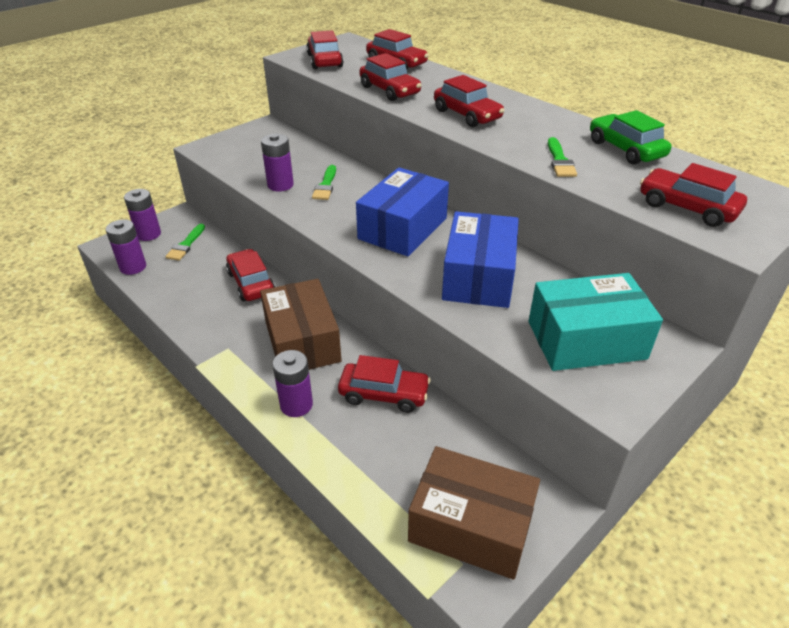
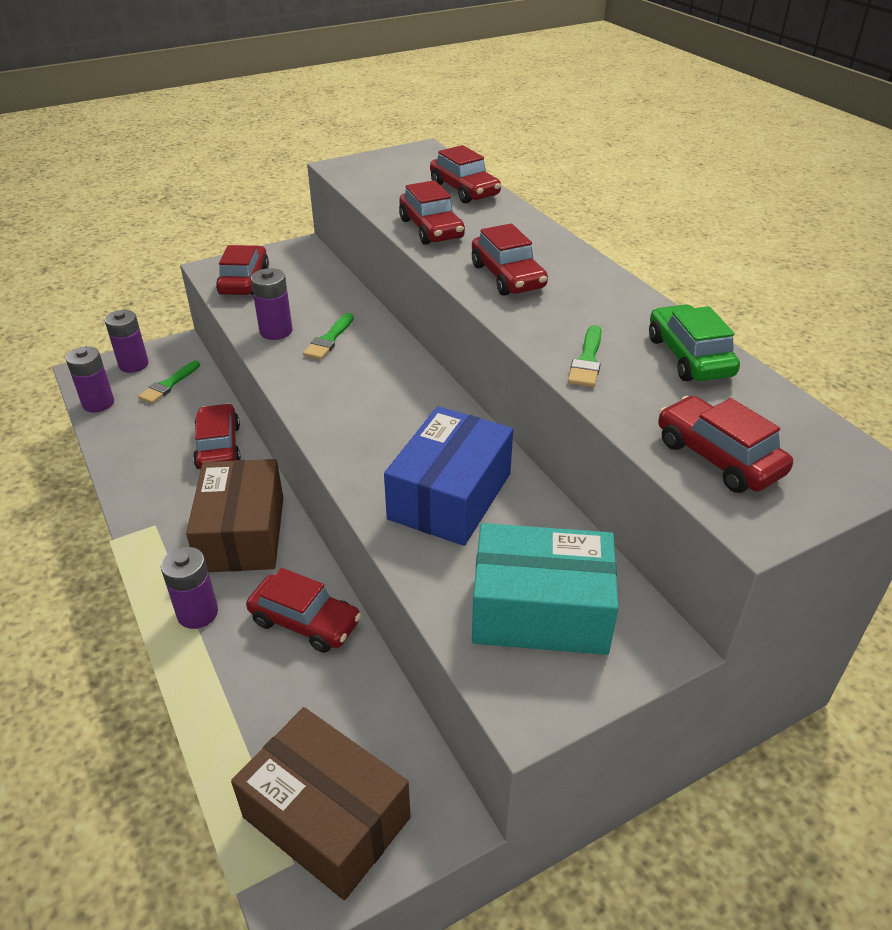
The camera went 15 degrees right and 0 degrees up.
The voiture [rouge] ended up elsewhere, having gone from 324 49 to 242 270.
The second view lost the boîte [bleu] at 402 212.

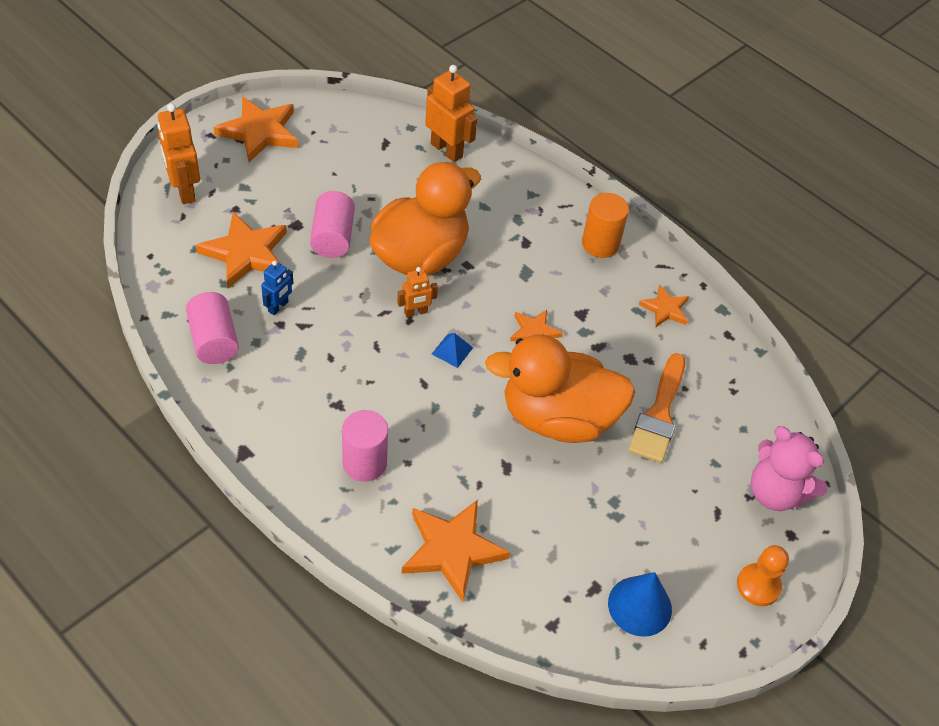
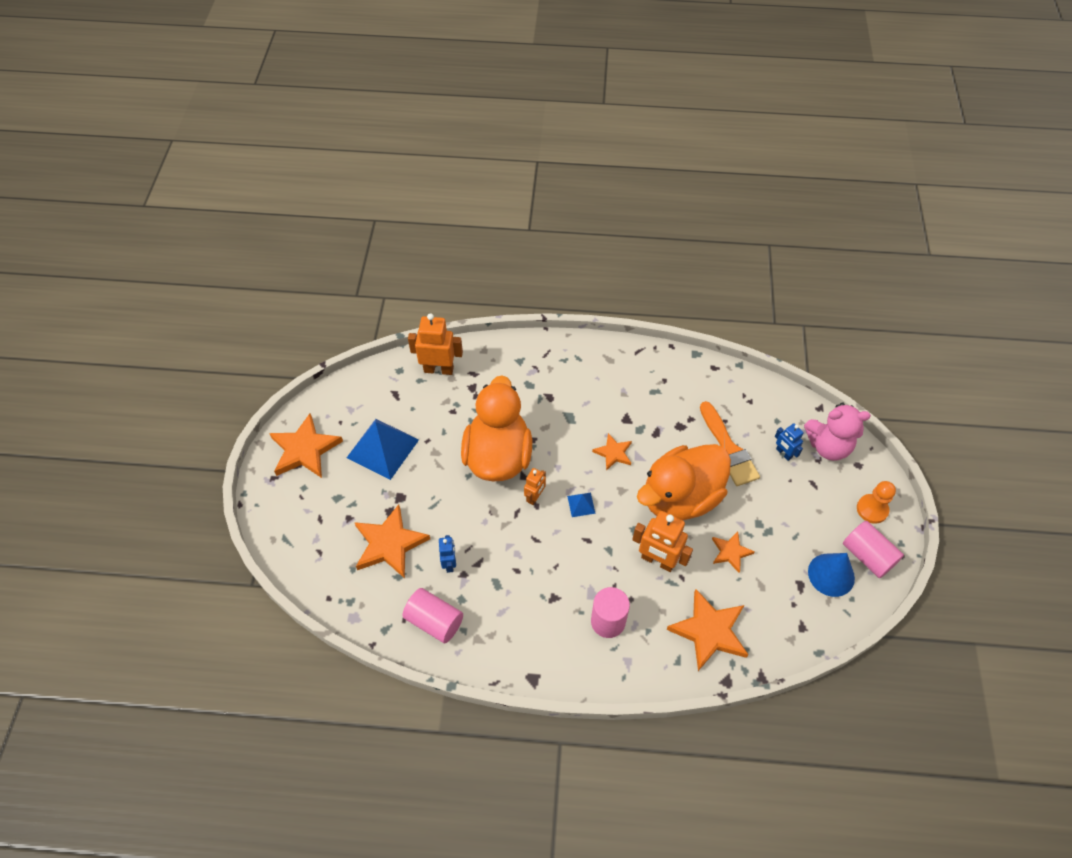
The camera went 35 degrees left and 5 degrees up.
The second view gained the pyramide [bleu] at 383 449.
The robot [orange] ended up elsewhere, having gone from 178 153 to 662 541.
The étoile [orange] ended up elsewhere, having gone from 664 306 to 733 552.
The second view gained the robot [bleu] at 789 442.
The cylindre [rose] ended up elsewhere, having gone from 332 224 to 873 549.
The second view lost the cylindre [orange] at 605 225.

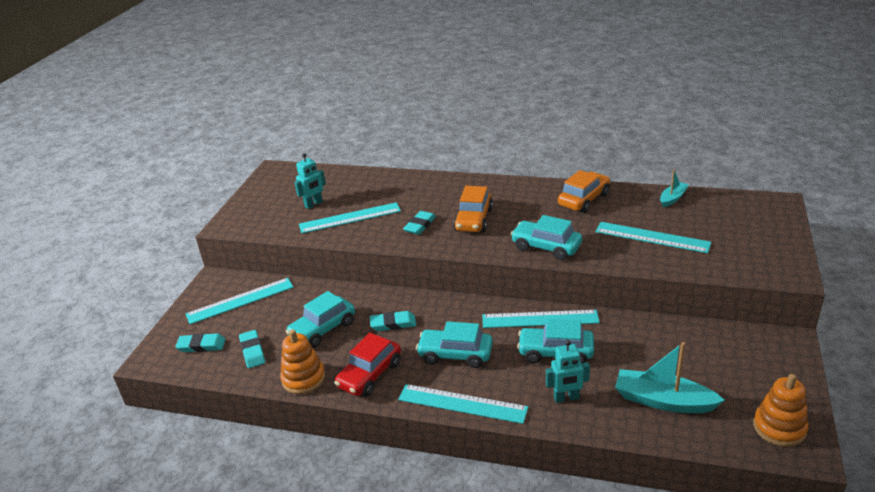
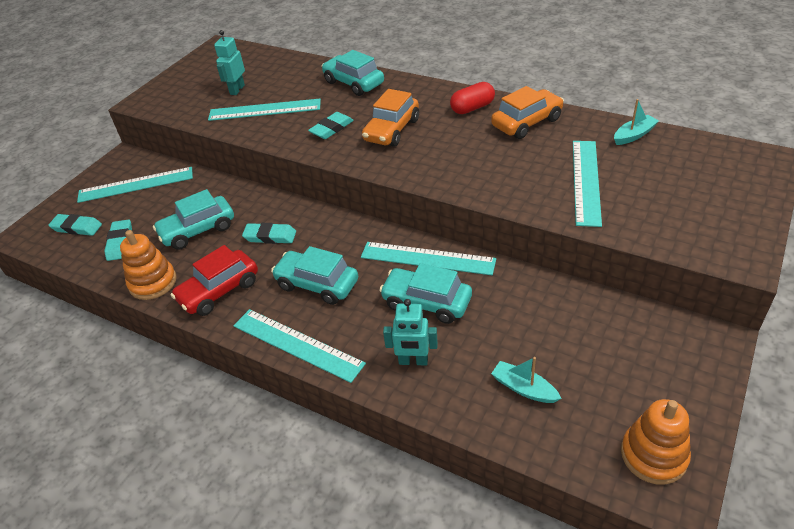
The camera went 15 degrees right and 10 degrees up.
The robot [turquoise] at 310 181 ended up facing another way, 135 degrees clockwise from before.
The voiture [turquoise] ended up elsewhere, having gone from 546 237 to 353 73.
The second view gained the gélule [rouge] at 472 98.
The size of the bateau [turquoise] at 670 377 changed by a factor of 0.57.
The règle [turquoise] at 653 237 ended up facing another way, 60 degrees clockwise from before.

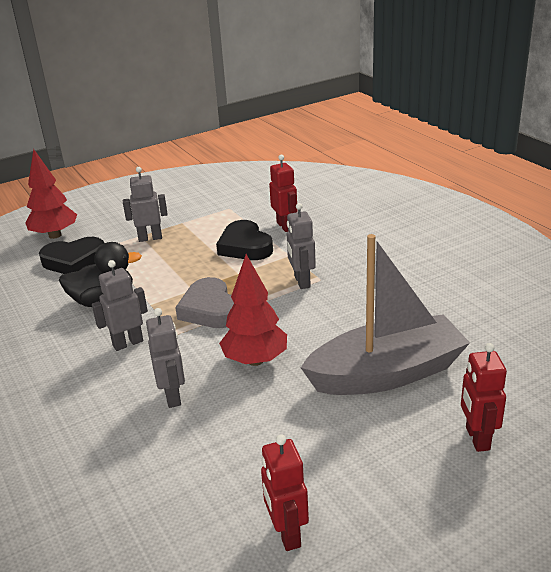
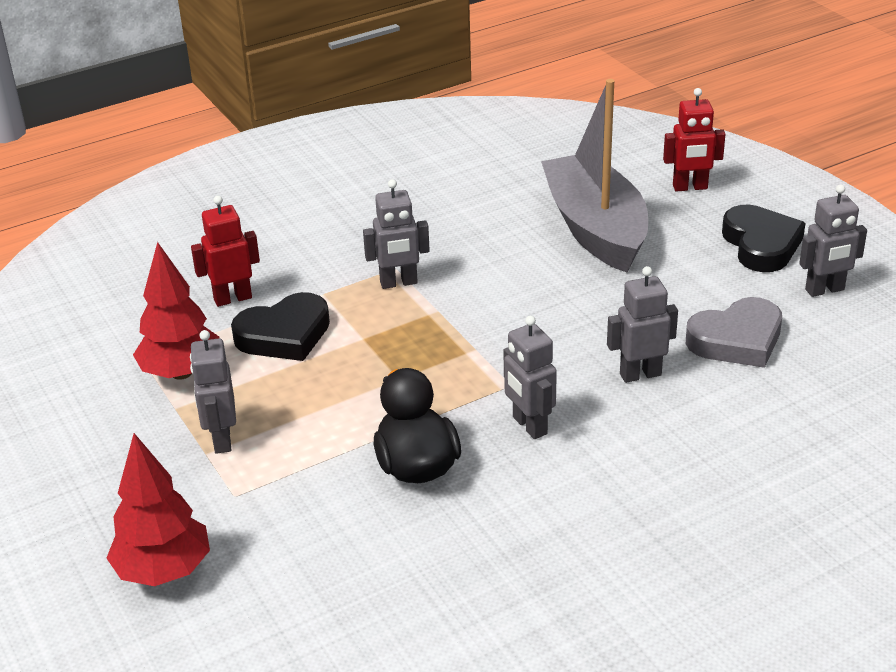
The camera went 90 degrees left and 5 degrees up.
The arbre [rouge] ended up elsewhere, having gone from 253 310 to 176 311.
The cœur [gris] ended up elsewhere, having gone from 204 302 to 734 332.
The cœur [noir] ended up elsewhere, having gone from 71 255 to 764 238.
What was the robot [rouge] at 285 492 turned into the robot [gris] at 833 240.

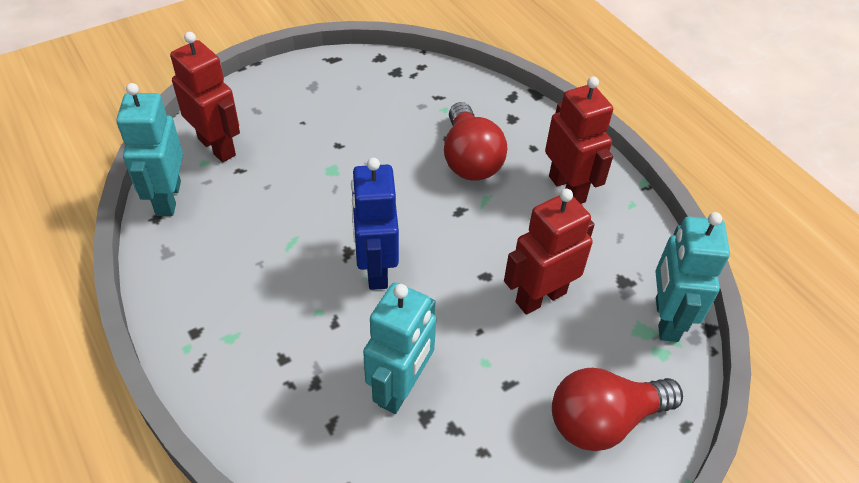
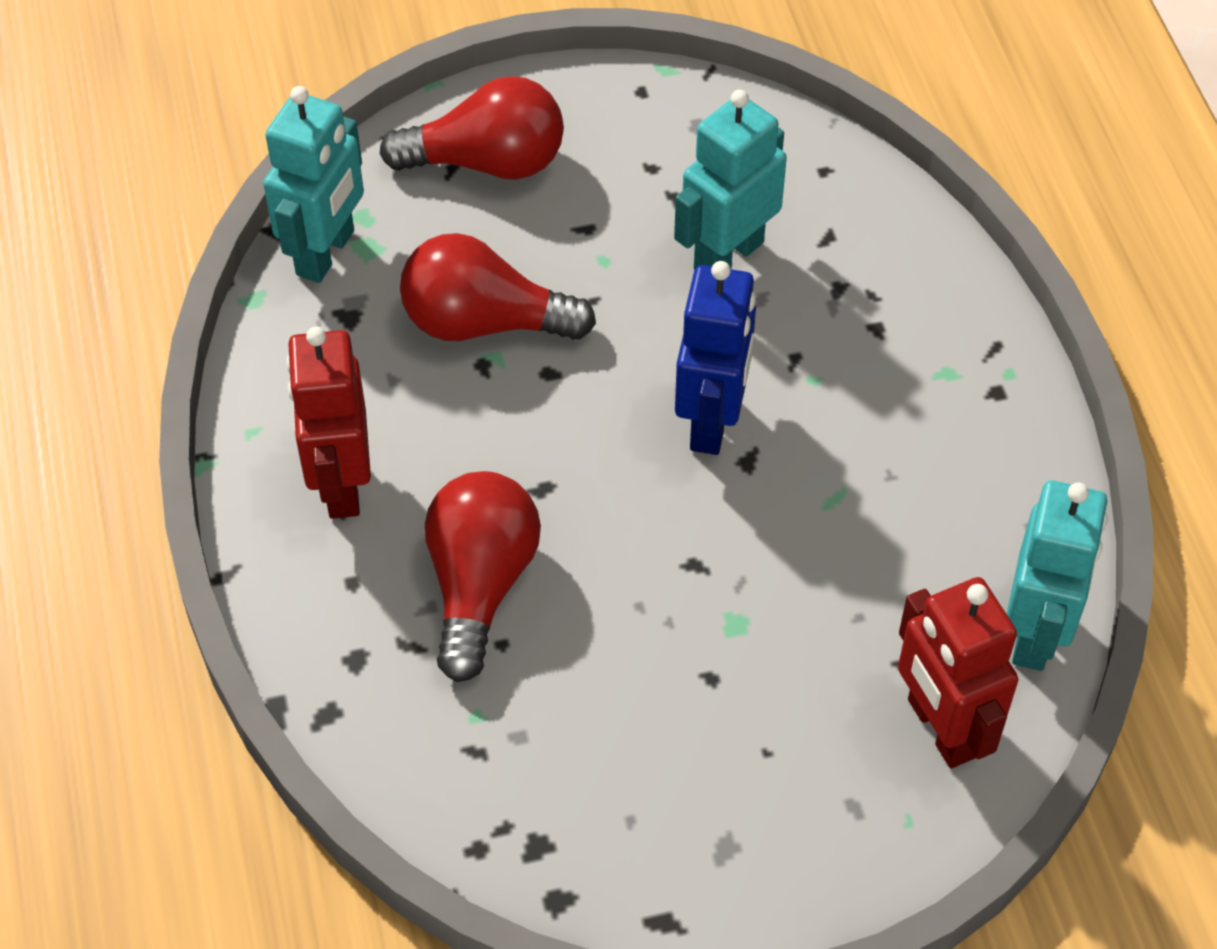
The camera went 160 degrees left and 5 degrees up.
Where the robot [rouge] stood at 549 252, the ampoule [rouge] came to stand at 498 287.

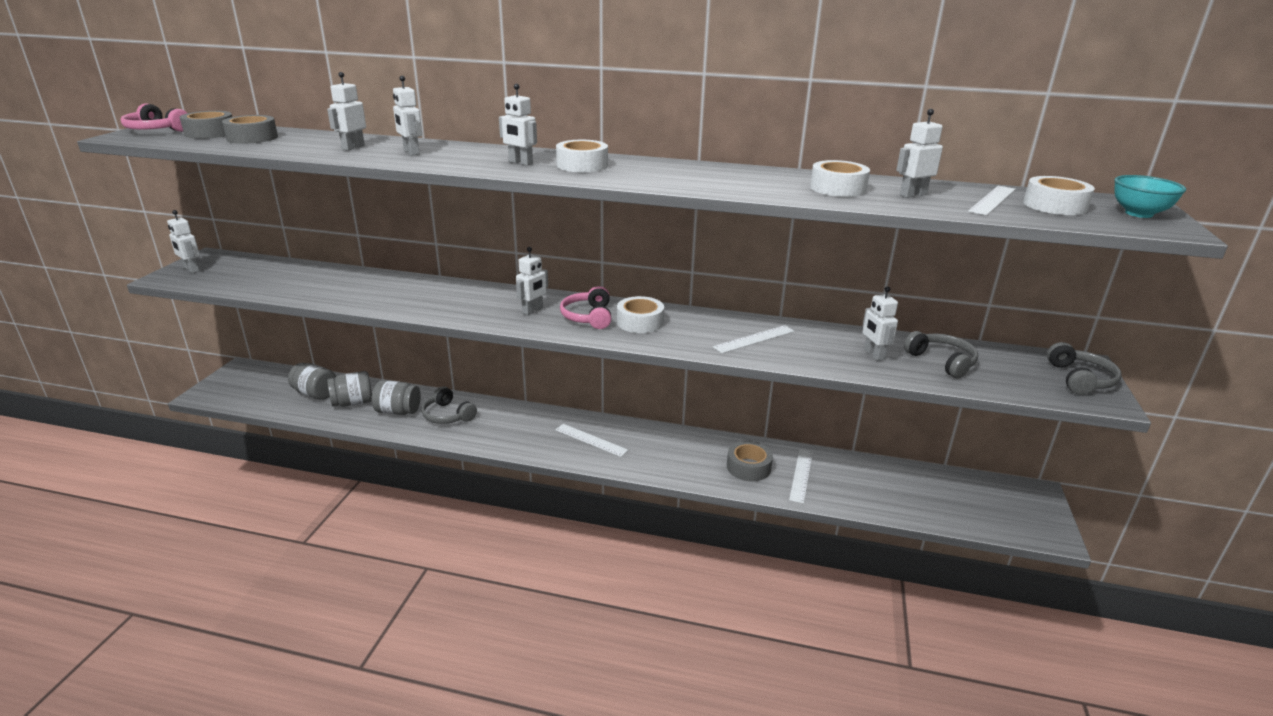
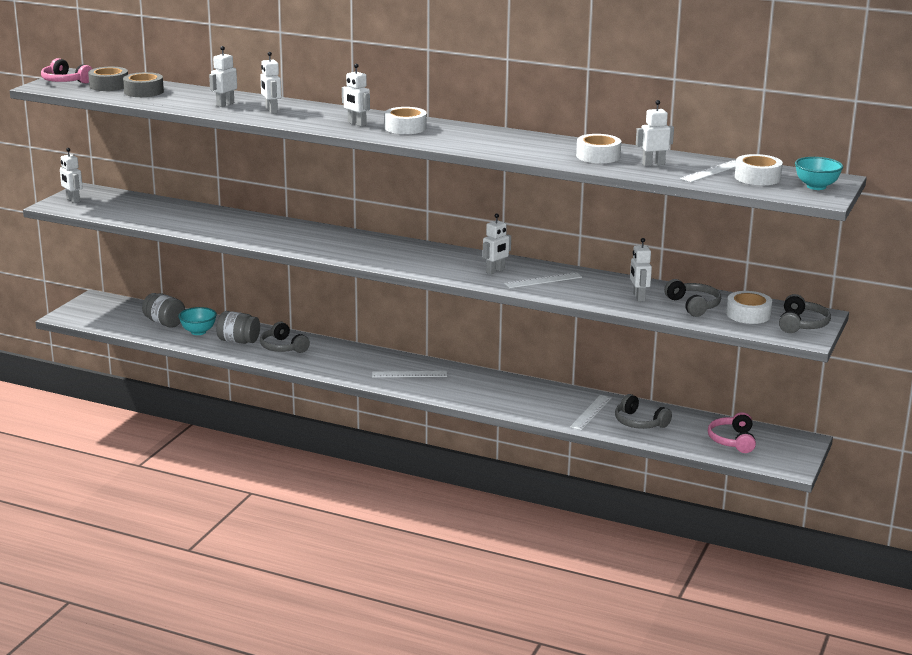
The camera went 10 degrees right and 5 degrees down.
Where the bocal [gris] stood at 349 389, the bol [turquoise] came to stand at 197 321.
The règle [blanc] at 591 440 ended up facing another way, 45 degrees counterclockwise from before.
The robot [blanc] ended up elsewhere, having gone from 532 281 to 497 244.
The second view gained the casque audio [gris] at 643 411.
The casque audio [rose] ended up elsewhere, having gone from 586 307 to 732 432.
The ruban adhésif [blanc] ended up elsewhere, having gone from 640 314 to 749 307.
The second view lost the ruban adhésif [gris] at 750 461.

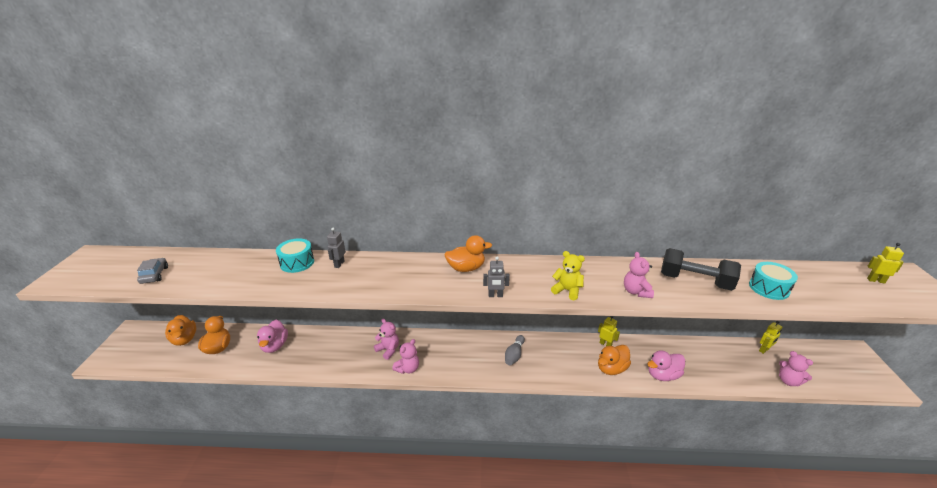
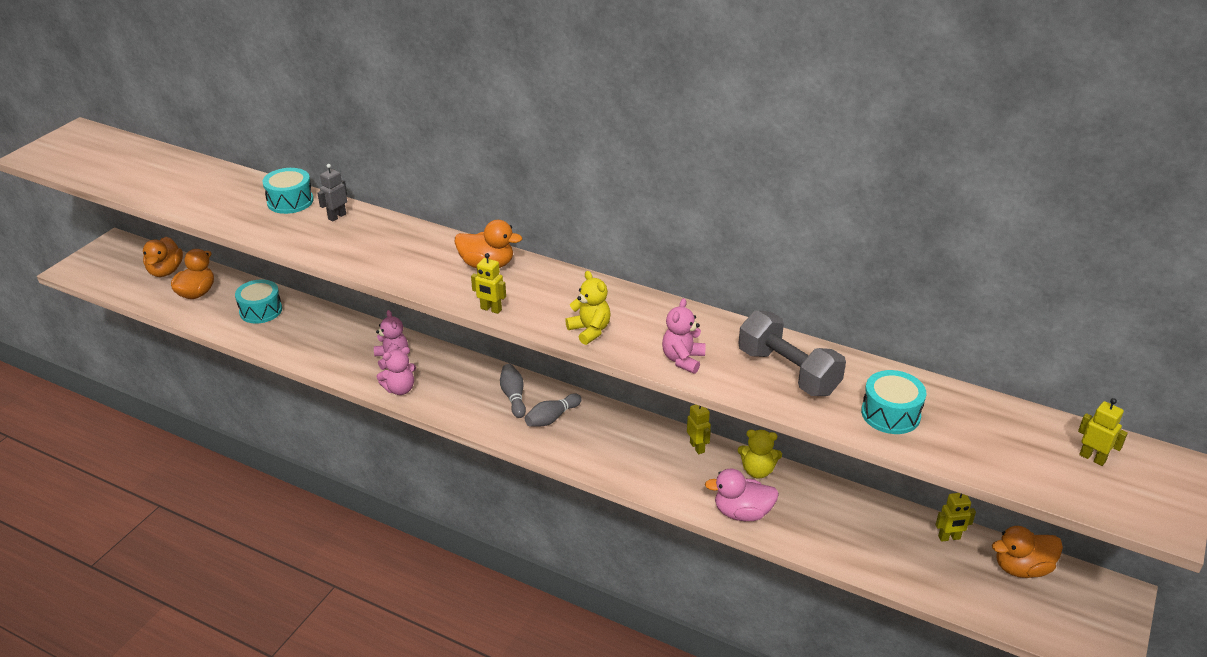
The camera went 25 degrees right and 5 degrees up.
Where the canard [rose] stood at 272 336, the tambour [turquoise] came to stand at 258 301.
What was the robot [gris] at 496 276 turned into the robot [jaune] at 488 283.
The second view gained the quille [gris] at 513 391.
What was the haltère [noir] at 701 269 turned into the haltère [gris] at 792 353.
The second view gained the ours en peluche [jaune] at 760 454.
The canard [orange] ended up elsewhere, having gone from 614 360 to 1027 552.
The second view lost the voiture [gris] at 152 271.
The second view lost the ours en peluche [rose] at 796 369.

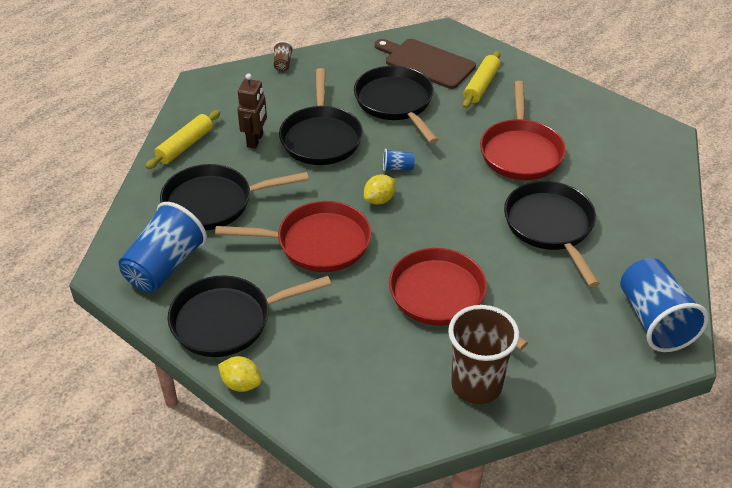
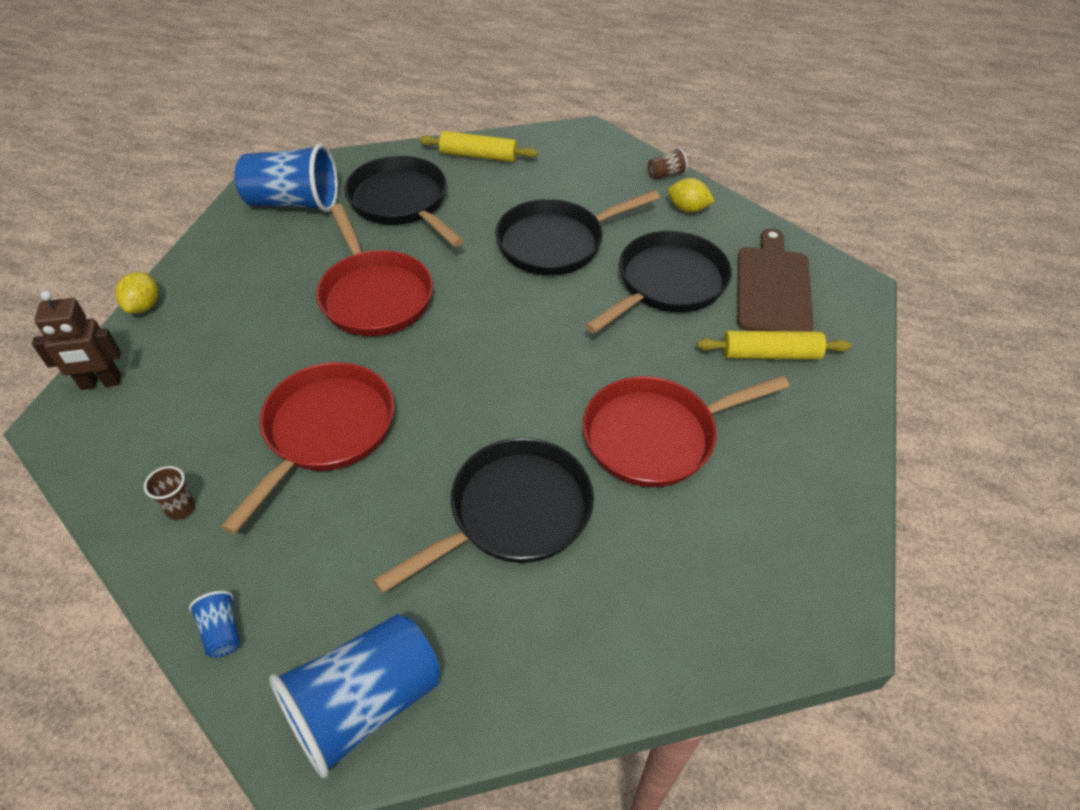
The camera went 65 degrees right and 5 degrees up.
The robot [marron] ended up elsewhere, having gone from 252 111 to 76 340.
The size of the gobelet [marron] at 483 354 changed by a factor of 0.42.
The gobelet [bleu] ended up elsewhere, having gone from 399 160 to 214 624.
The citron [jaune] ended up elsewhere, having gone from 380 189 to 691 195.
The second view lost the poêle [noir] at 249 316.

